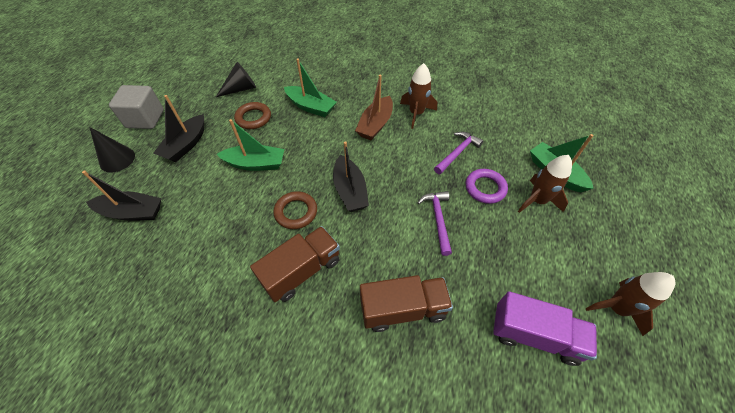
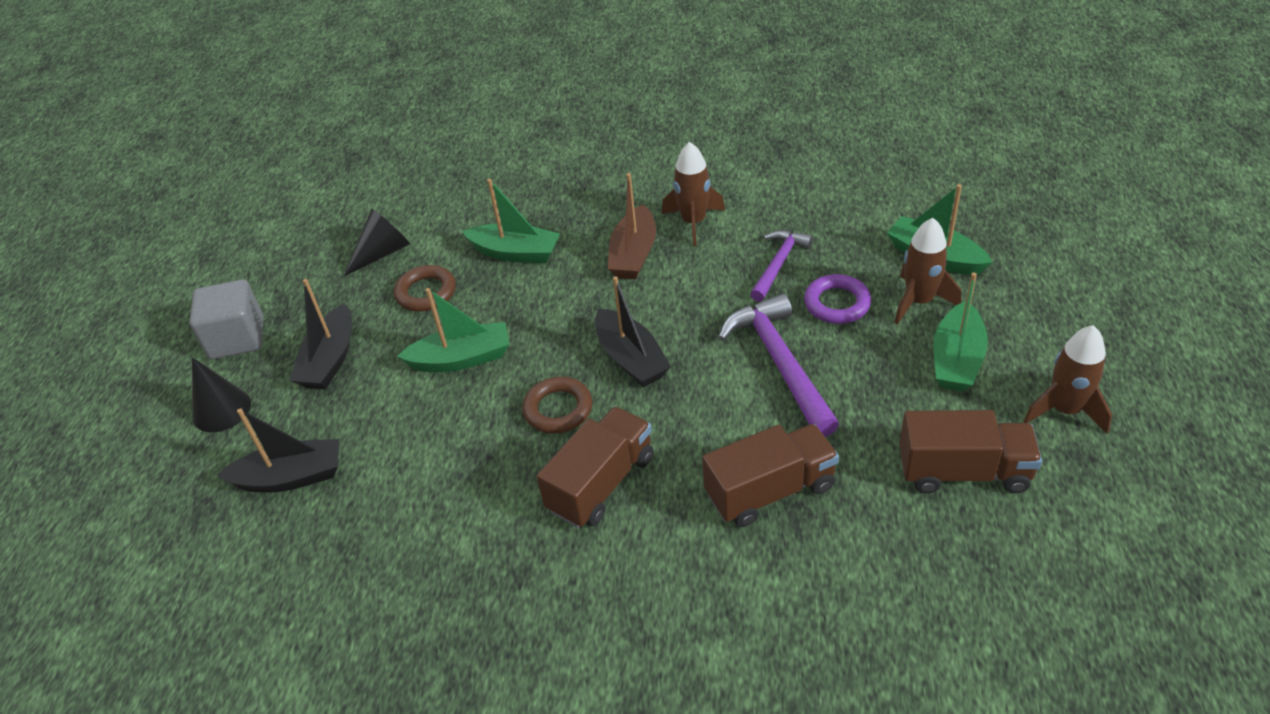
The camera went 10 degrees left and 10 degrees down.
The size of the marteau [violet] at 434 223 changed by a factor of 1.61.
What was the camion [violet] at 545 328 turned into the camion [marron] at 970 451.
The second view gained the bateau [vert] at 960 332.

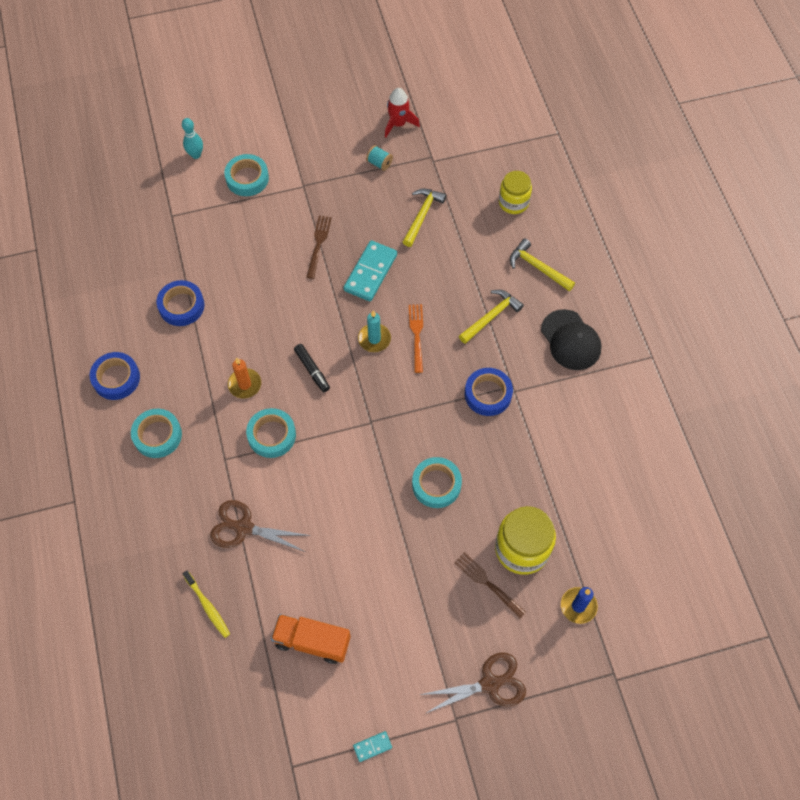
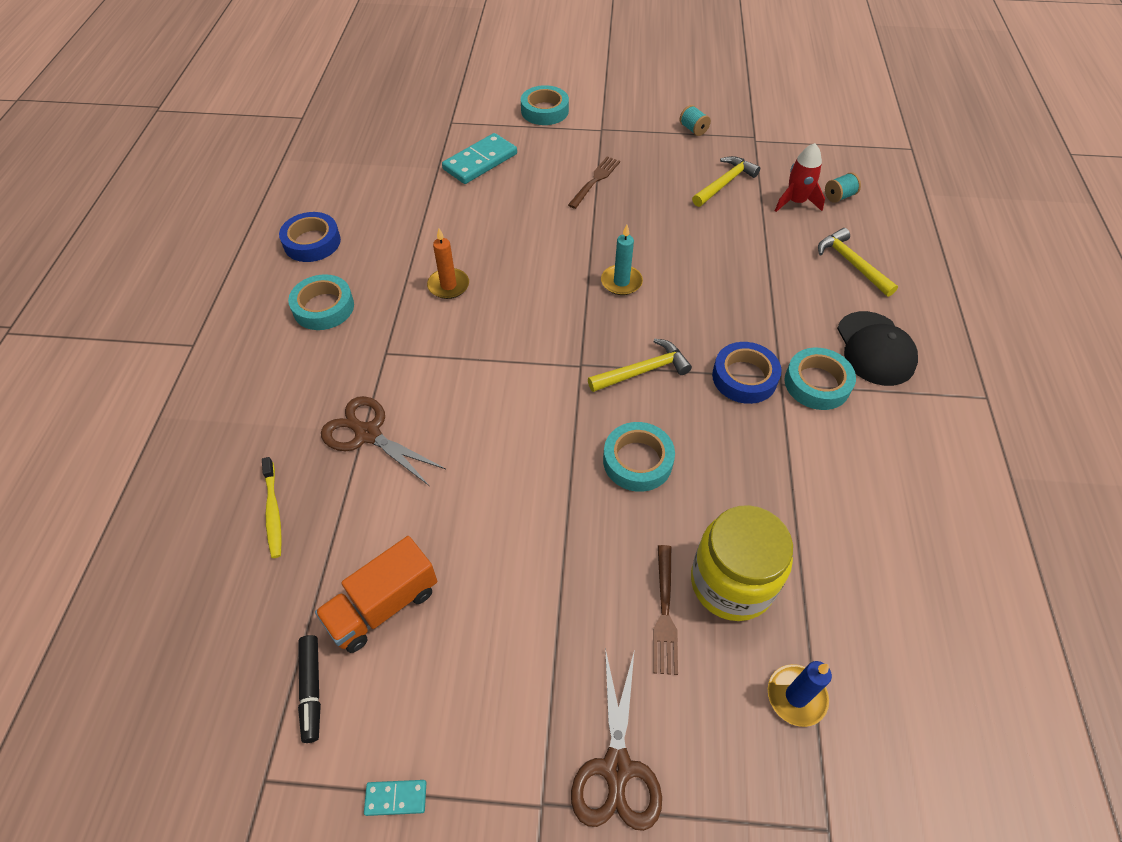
The camera went 20 degrees right and 10 degrees down.
The feutre [noir] ended up elsewhere, having gone from 312 368 to 309 689.
The camion [orange] at 311 639 ended up facing another way, 75 degrees counterclockwise from before.
The domino [turquoise] ended up elsewhere, having gone from 370 271 to 479 158.
The ciseaux [marron] at 473 682 ended up facing another way, 90 degrees clockwise from before.
The marteau [jaune] ended up elsewhere, having gone from 491 317 to 640 365.
The fourchette [marron] at 490 585 ended up facing another way, 150 degrees counterclockwise from before.
The fusée [rouge] ended up elsewhere, having gone from 402 113 to 800 177.
The ruban adhésif [turquoise] ended up elsewhere, having gone from 271 433 to 820 379.
Where the bocal [jaune] stood at 515 192, the bobine [turquoise] came to stand at 843 187.
The second view lost the ruban adhésif [bleu] at 181 303.
The second view lost the quille [turquoise] at 192 138.
The second view lost the fourchette [orange] at 416 338.

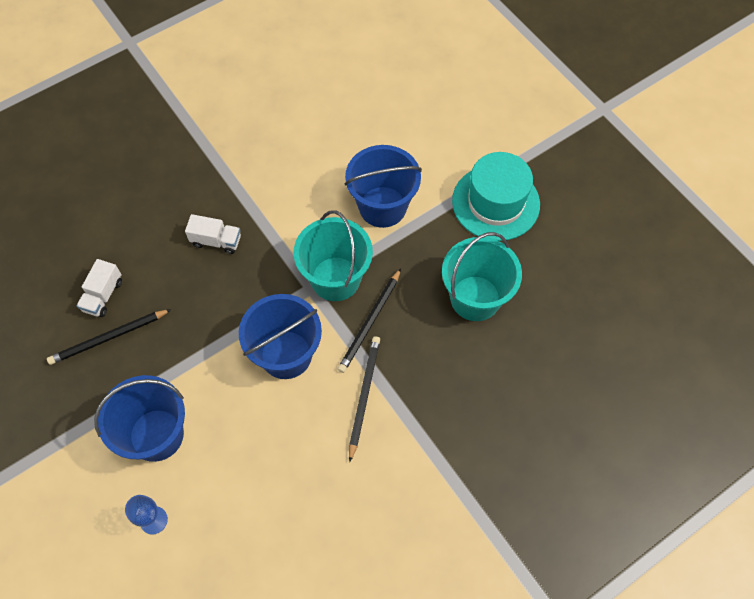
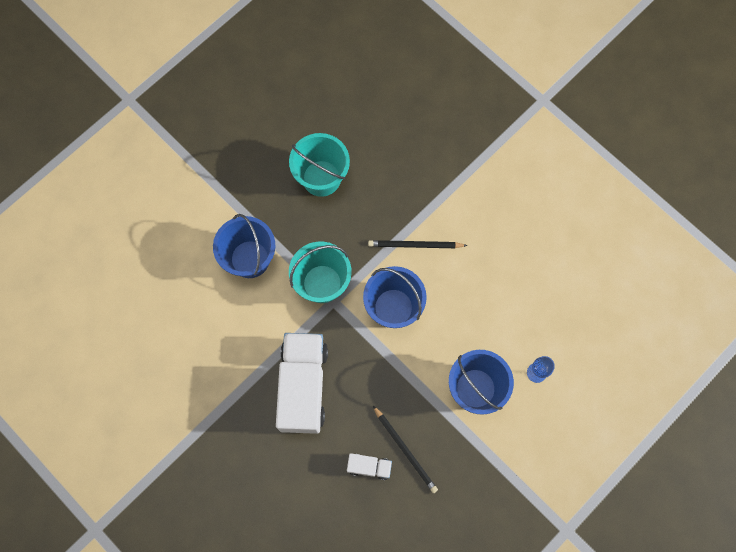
The camera went 100 degrees left and 10 degrees up.
The size of the camion [blanc] at 213 234 changed by a factor of 2.27.
The second view lost the crayon [noir] at 369 320.
The second view lost the chapeau [turquoise] at 496 196.

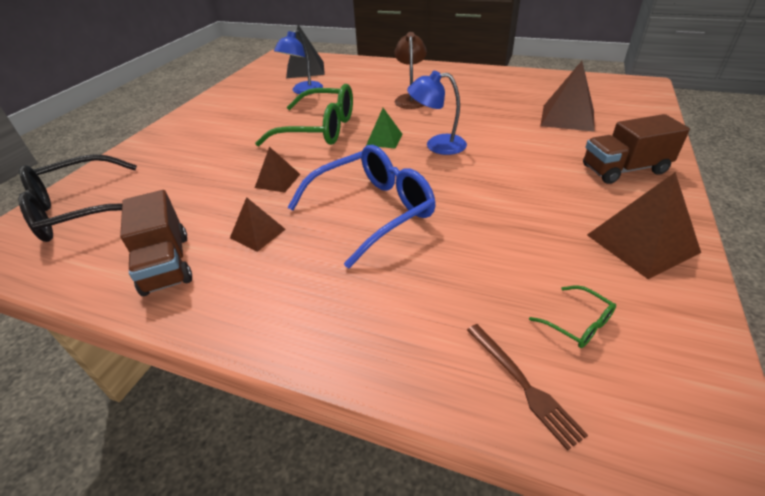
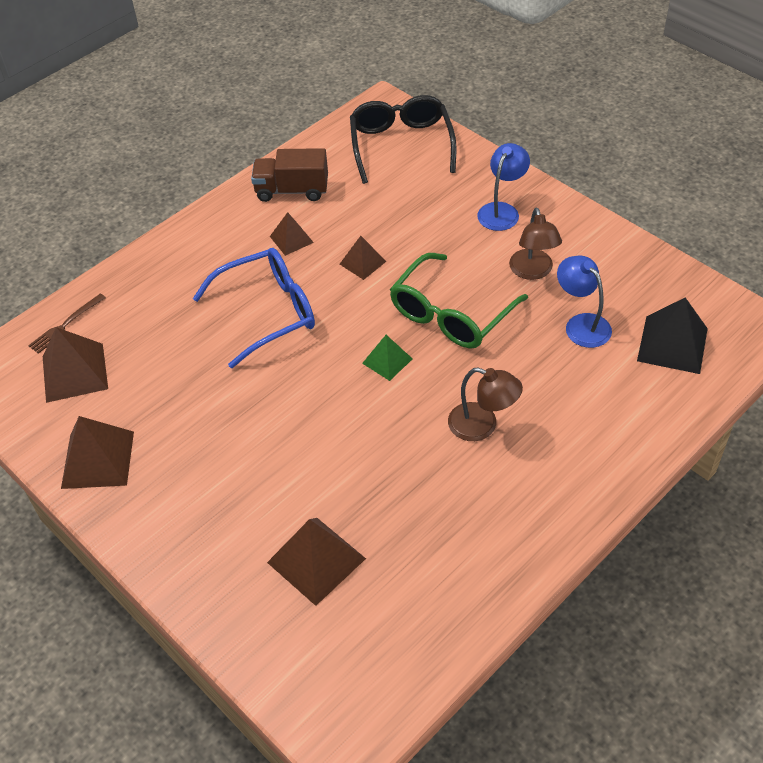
The camera went 115 degrees right and 10 degrees up.
The fourchette [marron] at 527 387 ended up facing another way, 45 degrees counterclockwise from before.
Where the lunettes [vert] stood at 572 316, the pyramide [marron] came to stand at 75 365.
The lunettes [bleu] at 361 207 ended up facing another way, 105 degrees counterclockwise from before.
The lampe [bleu] ended up elsewhere, having gone from 437 113 to 503 187.
The second view gained the lampe [marron] at 535 244.
The second view lost the camion [marron] at 636 149.

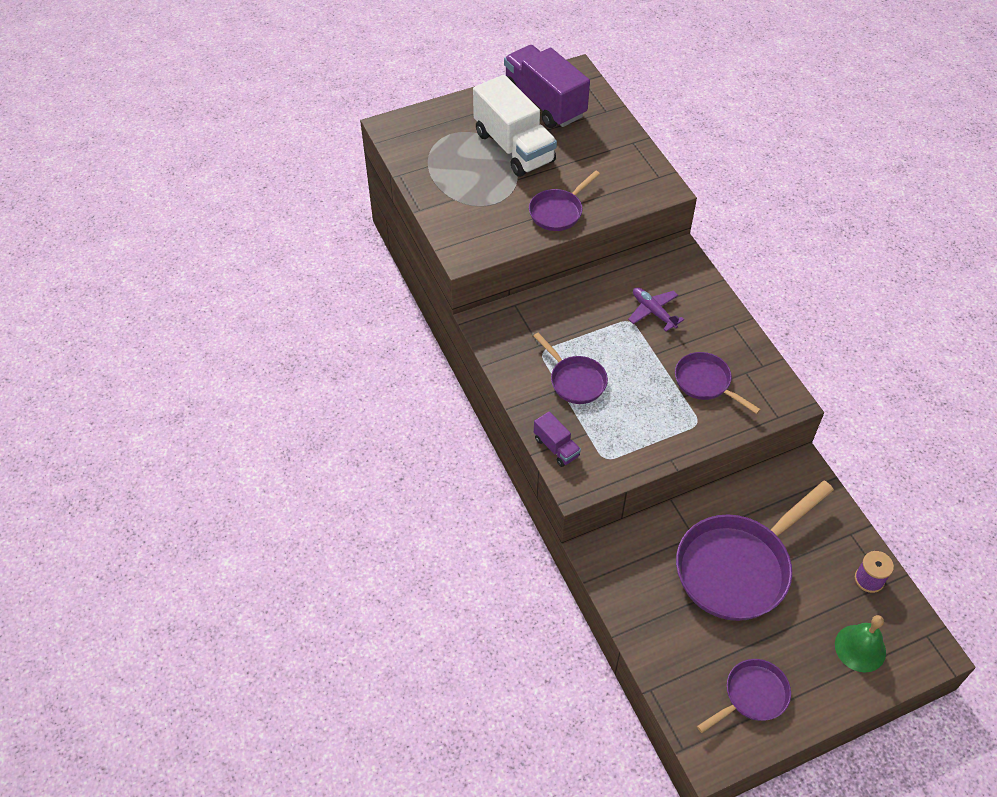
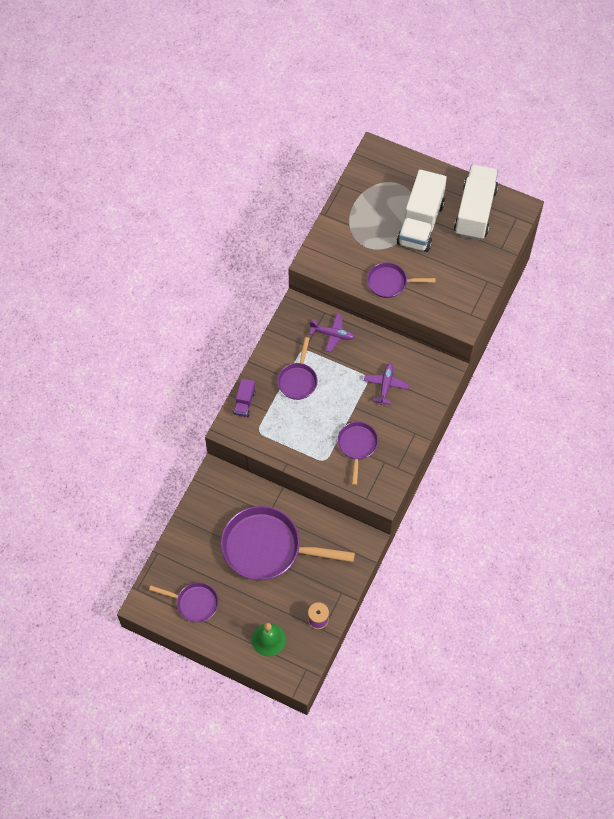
The camera went 50 degrees right and 10 degrees up.
The second view gained the avion [violet] at 332 332.
What was the camion [violet] at 547 86 turned into the camion [blanc] at 476 202.

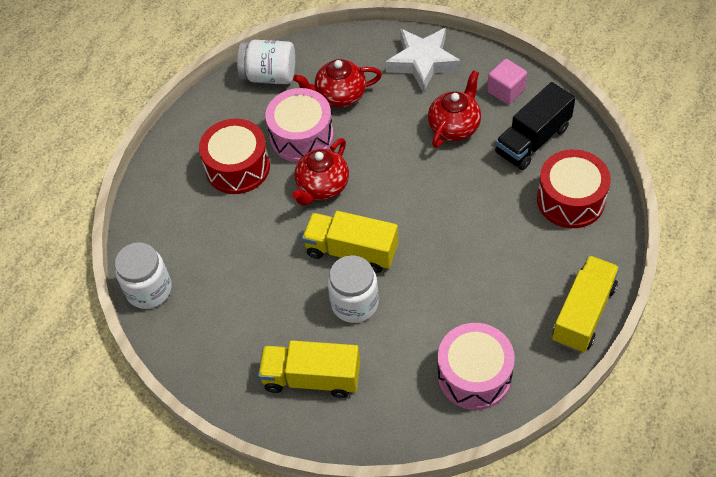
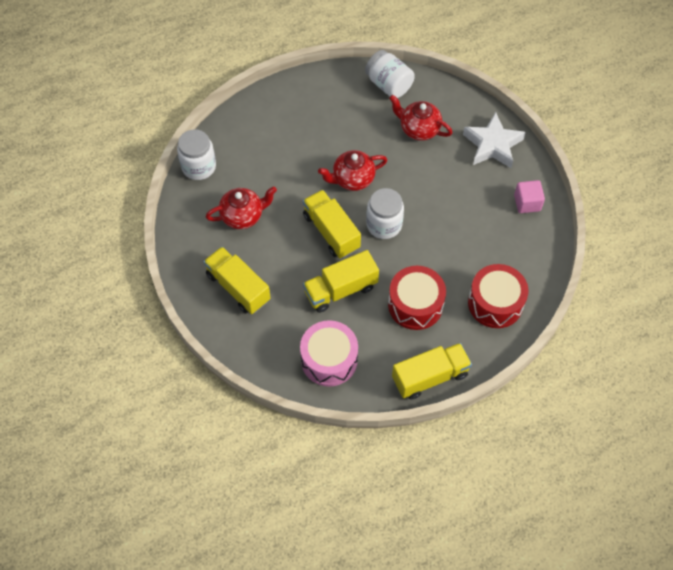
The camera went 35 degrees right and 5 degrees up.
The théière [rouge] ended up elsewhere, having gone from 454 109 to 241 208.
The second view gained the camion [jaune] at 341 281.
The bocal [blanc] ended up elsewhere, having gone from 353 289 to 385 213.
The tambour [rouge] ended up elsewhere, having gone from 234 156 to 417 298.
The second view lost the tambour [rose] at 299 125.
The second view lost the camion [noir] at 535 126.

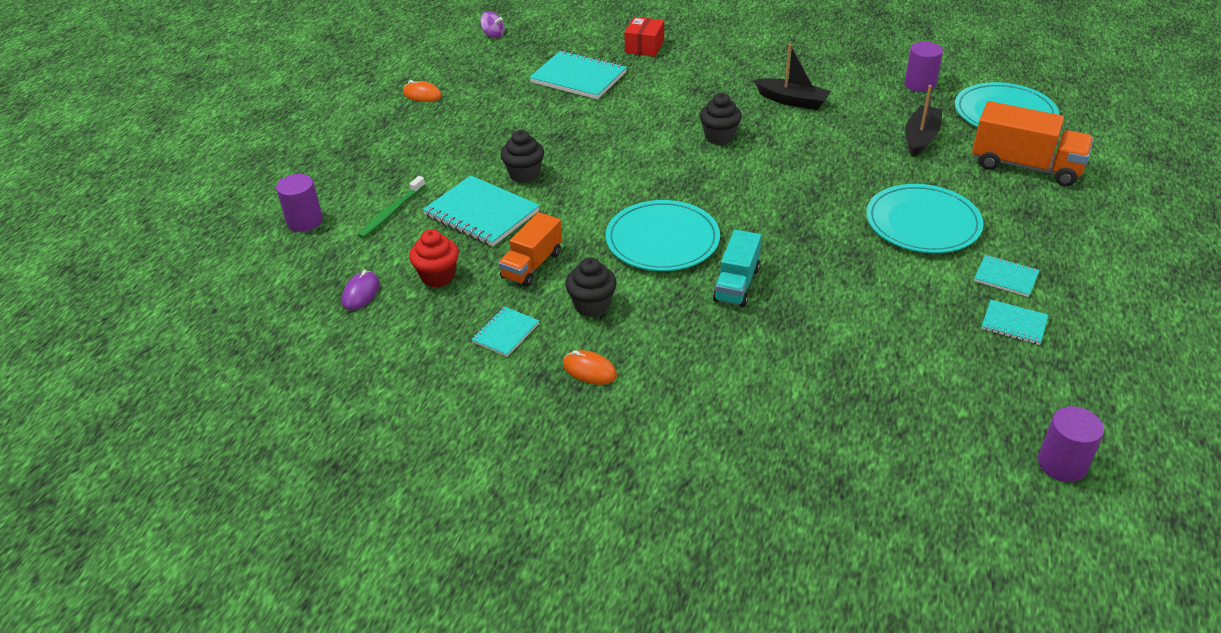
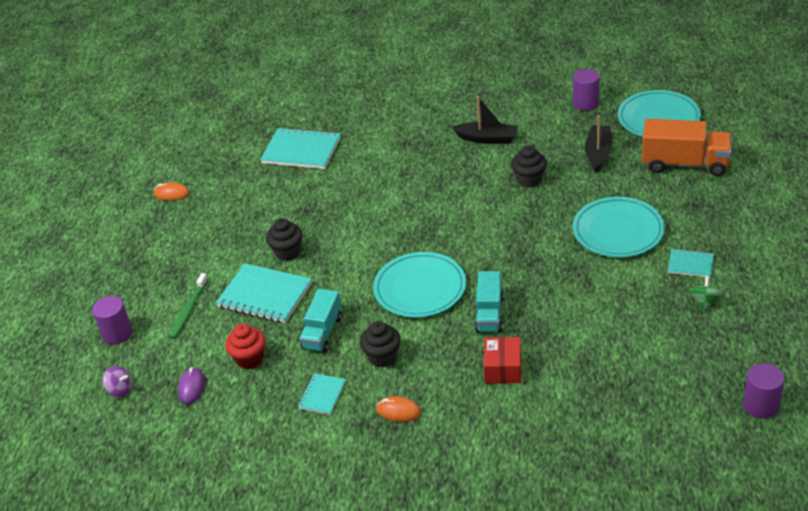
The camera went 10 degrees left and 0 degrees up.
The toupie [violet] ended up elsewhere, having gone from 492 24 to 117 381.
What was the camion [orange] at 530 249 turned into the camion [turquoise] at 321 320.
The boîte [rouge] ended up elsewhere, having gone from 644 37 to 502 360.
The muffin [noir] ended up elsewhere, having gone from 721 119 to 529 167.
Where the carnet [turquoise] stood at 1014 322, the toupie [vert] came to stand at 705 293.

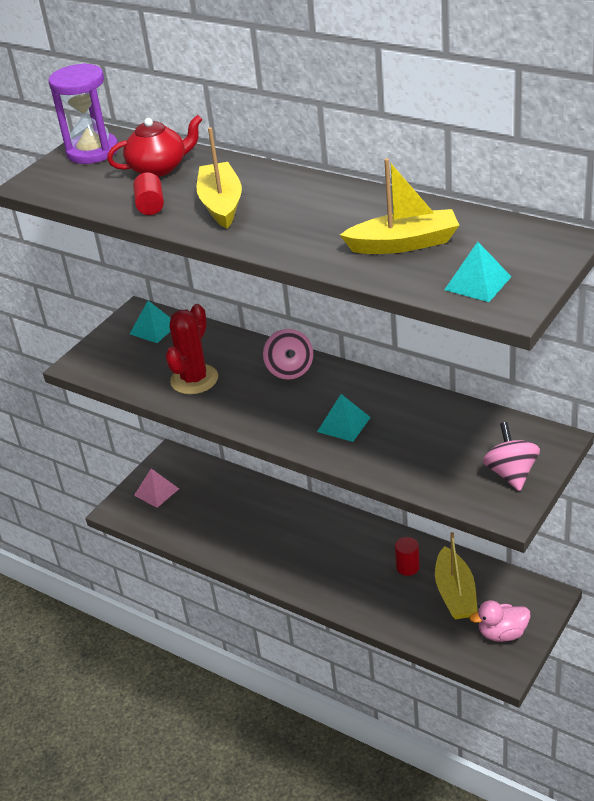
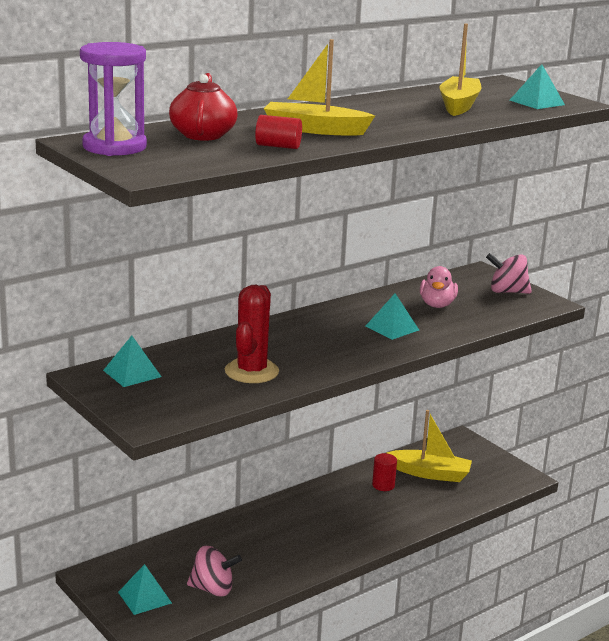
The camera went 75 degrees left and 15 degrees down.
What was the pyramide [rose] at 156 488 turned into the pyramide [turquoise] at 145 589.
The toupie [rose] ended up elsewhere, having gone from 288 354 to 214 571.
The cactus [rouge] at 191 349 ended up facing another way, 60 degrees clockwise from before.
The canard [rose] ended up elsewhere, having gone from 499 621 to 439 287.

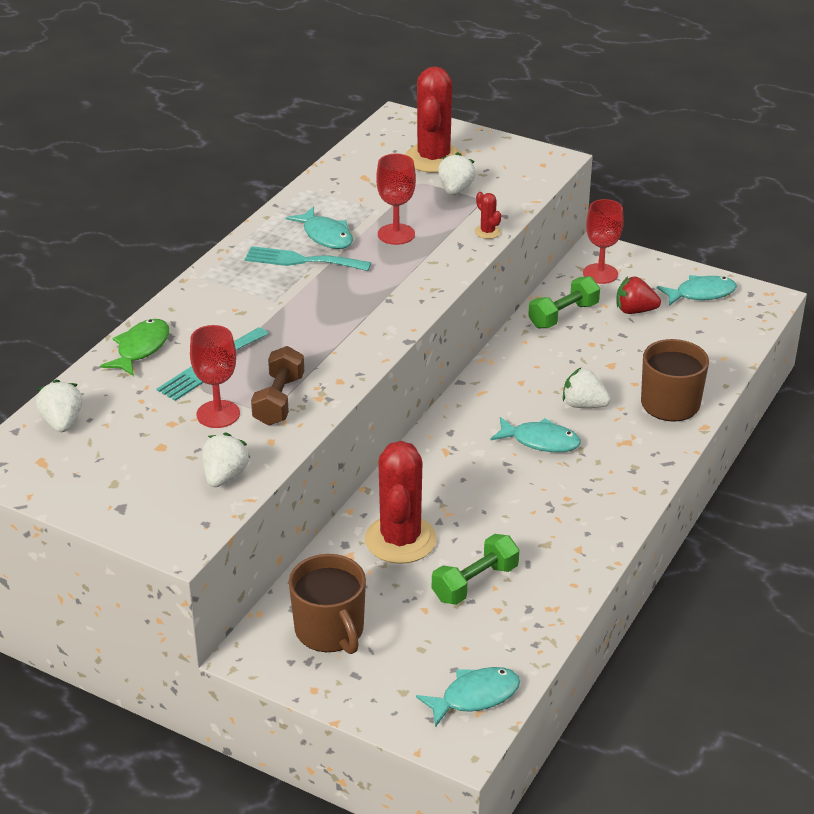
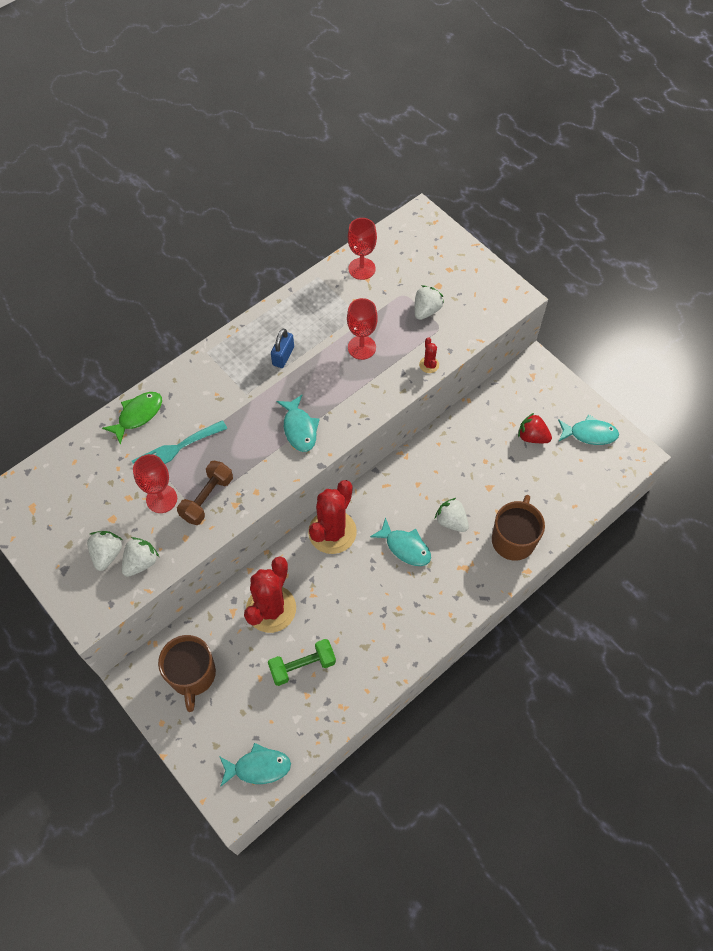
The camera went 20 degrees right and 25 degrees up.
The fraise [blanc] ended up elsewhere, having gone from 59 406 to 104 551.
Where the fourchette [turquoise] stood at 308 258, the cadenas [bleu] came to stand at 282 348.
The poisson [turquoise] ended up elsewhere, having gone from 319 228 to 298 423.
The cactus [rouge] ended up elsewhere, having gone from 434 119 to 332 517.
The verre à pied [rouge] ended up elsewhere, having gone from 603 241 to 362 249.
The second view lost the haltère [vert] at 564 302.

